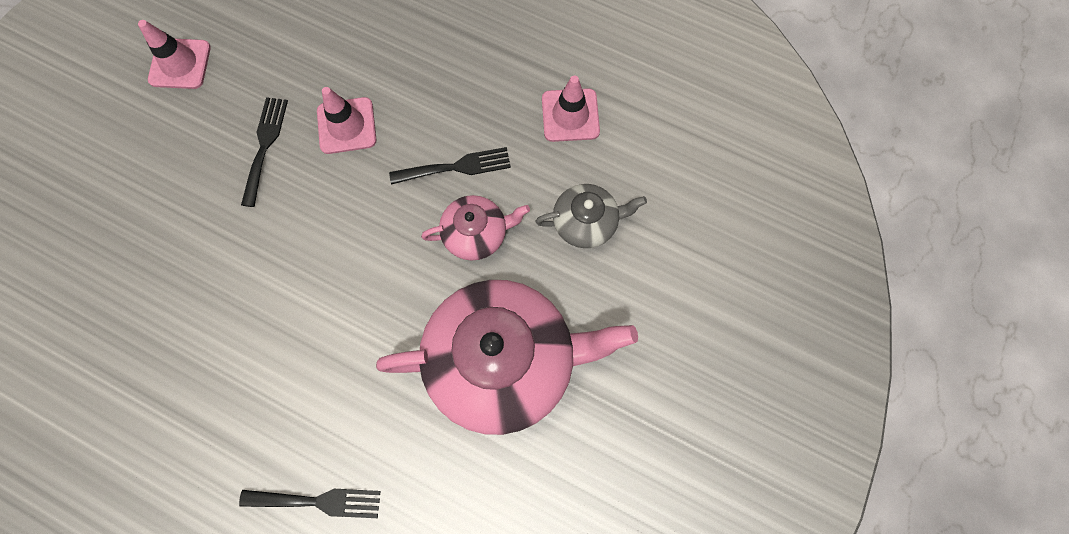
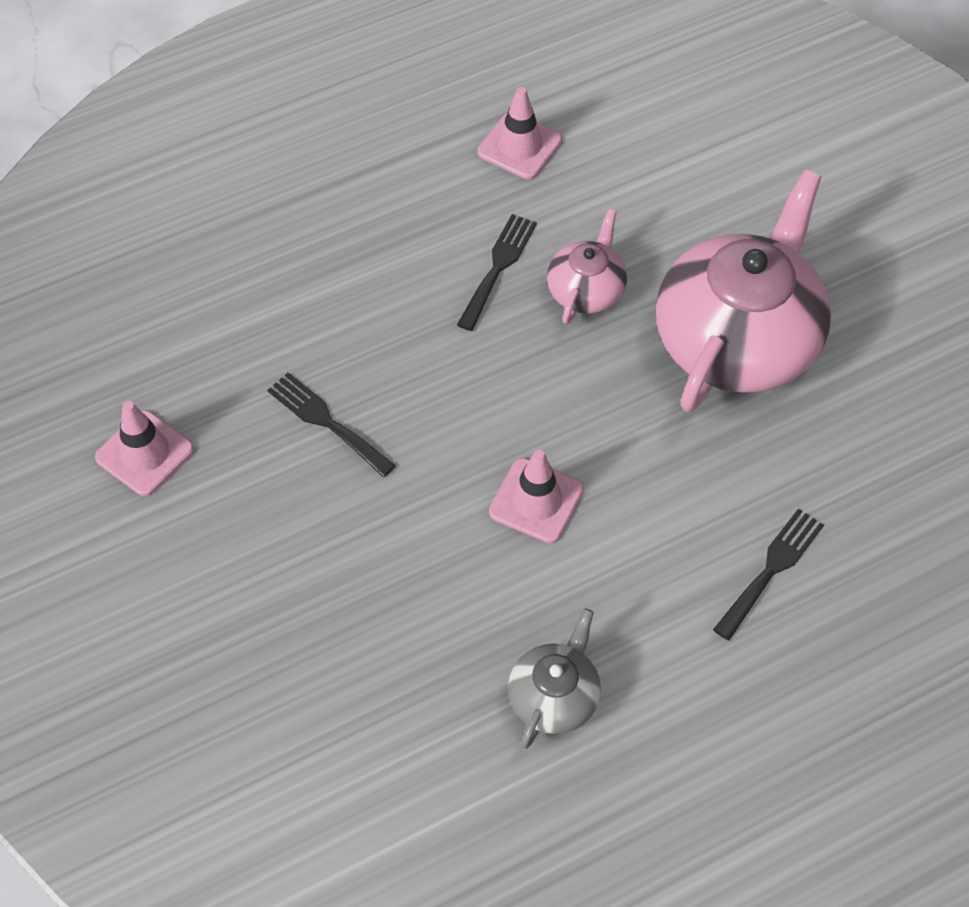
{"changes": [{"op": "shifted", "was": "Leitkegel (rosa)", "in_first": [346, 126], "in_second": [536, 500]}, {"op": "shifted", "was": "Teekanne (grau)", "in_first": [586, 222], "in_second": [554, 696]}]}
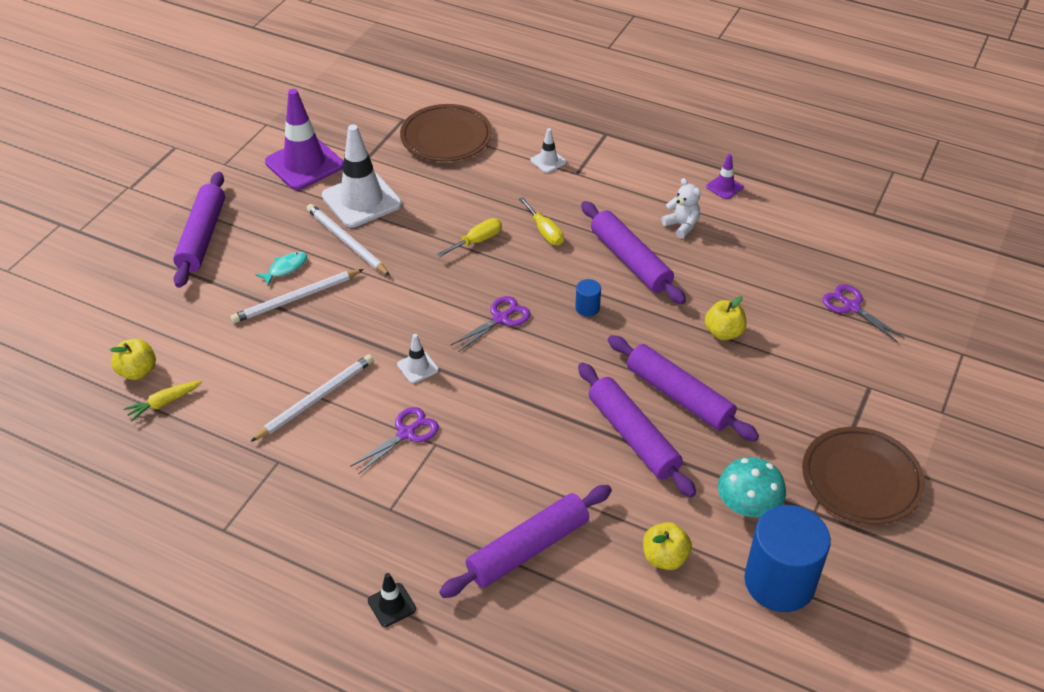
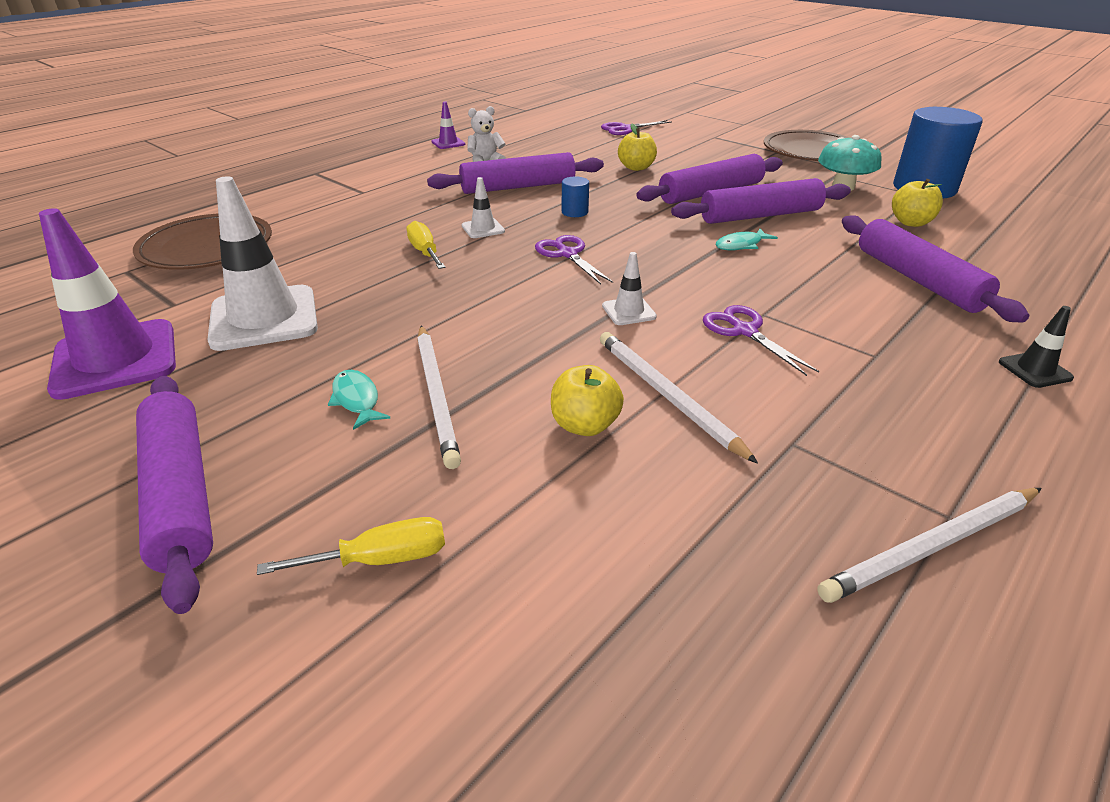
{"changes": [{"op": "shifted", "was": "Leitkegel (weiß)", "in_first": [548, 161], "in_second": [483, 229]}, {"op": "rotated", "was": "Nudelholz (lila)", "in_first": [202, 237], "in_second": [181, 494], "clockwise": 45}, {"op": "shifted", "was": "Schraubenzieher (gelb)", "in_first": [545, 231], "in_second": [380, 559]}, {"op": "shifted", "was": "Bleistift (weiß)", "in_first": [346, 242], "in_second": [932, 547]}, {"op": "shifted", "was": "Apfel (gelb)", "in_first": [138, 371], "in_second": [585, 425]}, {"op": "gone", "was": "Karotte (gelb)", "in_first": [164, 403]}, {"op": "new", "now": "Fisch (türkis)", "in_second": [741, 245]}]}
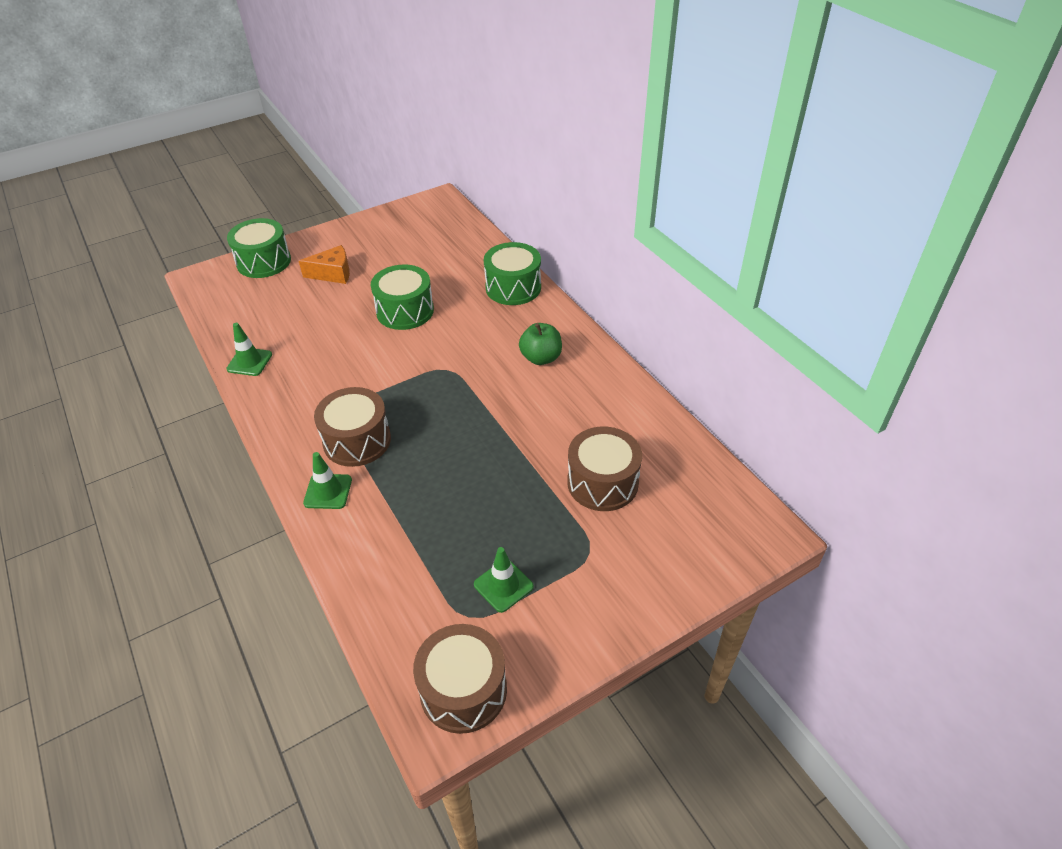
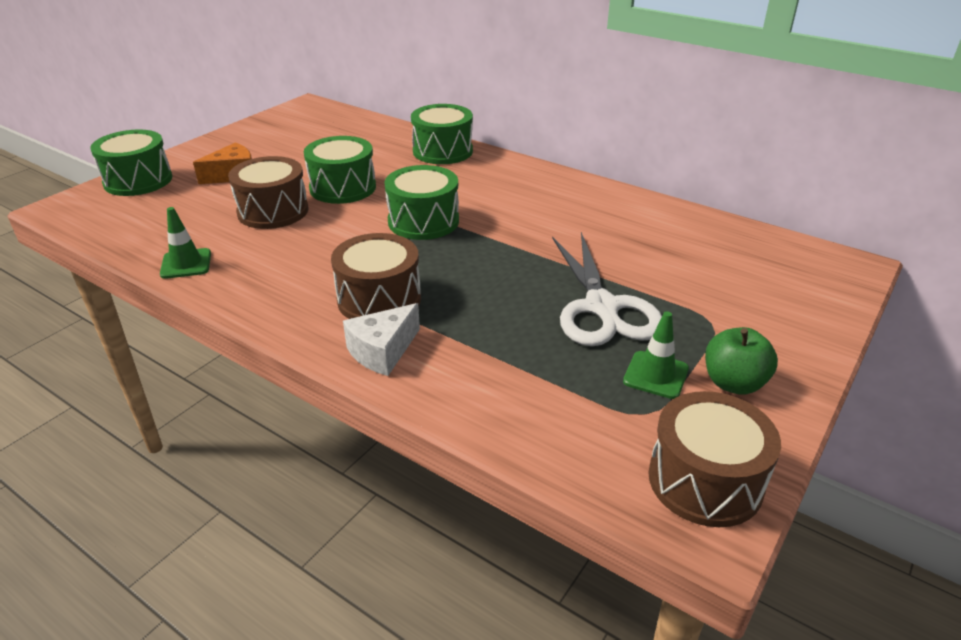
{"changes": [{"op": "shifted", "was": "Apfel (grün)", "in_first": [541, 358], "in_second": [733, 383]}, {"op": "shifted", "was": "Trommel (braun)", "in_first": [602, 482], "in_second": [273, 211]}, {"op": "swapped", "was": "Leitkegel (grün)", "now": "Käse (weiß)", "in_first": [328, 491], "in_second": [382, 351]}, {"op": "new", "now": "Trommel (grün)", "in_second": [423, 221]}, {"op": "new", "now": "Schere (weiß)", "in_second": [602, 308]}]}
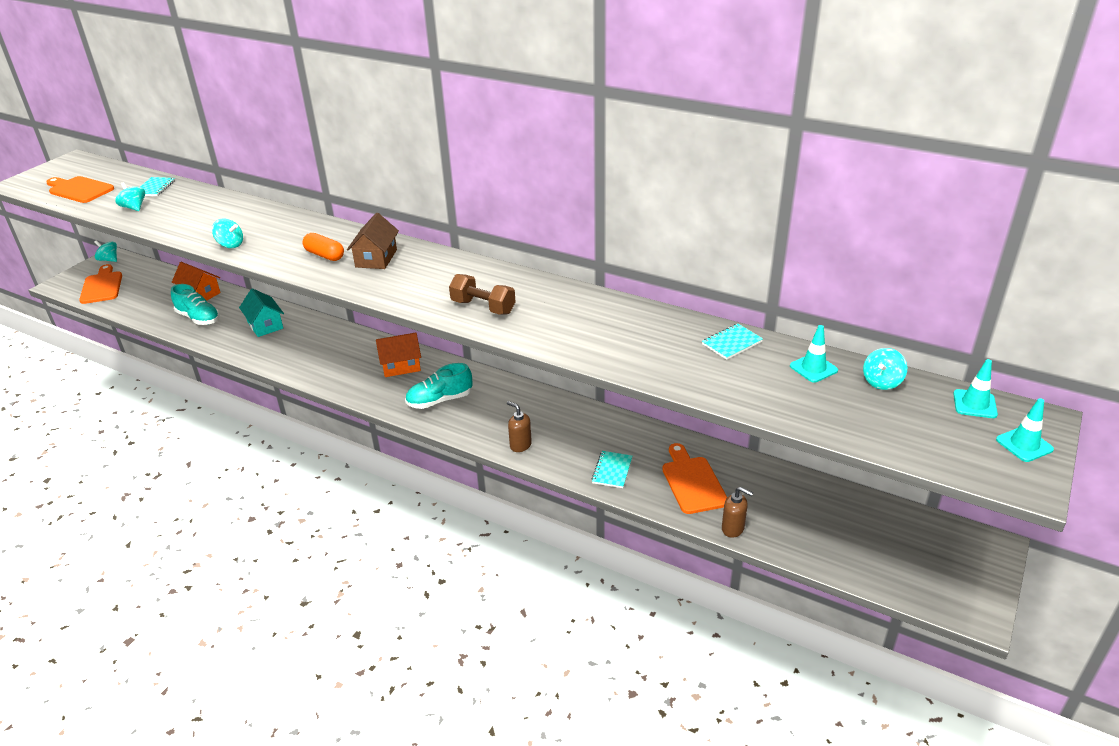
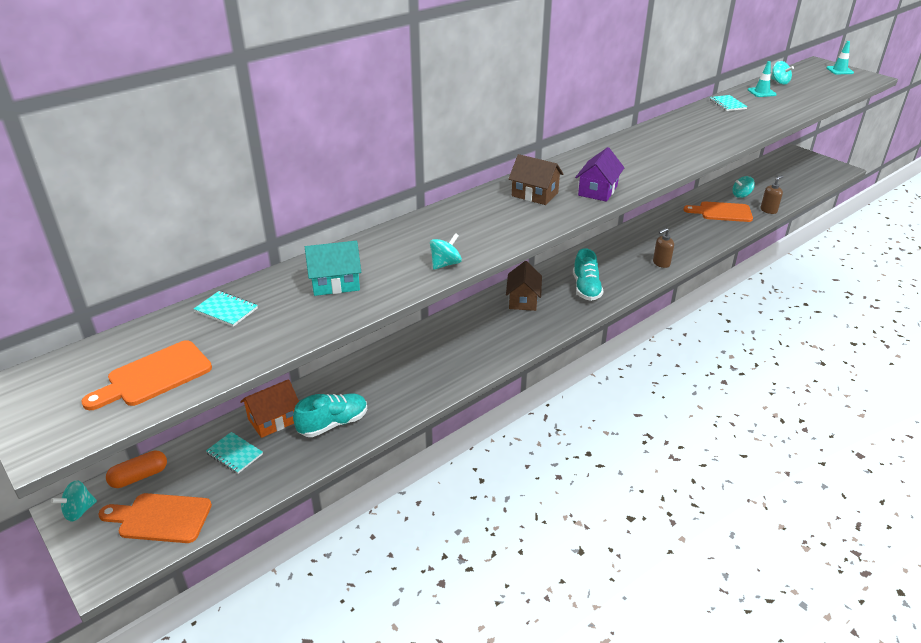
{"changes": [{"op": "shifted", "was": "Kreisel (türkis)", "in_first": [134, 208], "in_second": [741, 195]}, {"op": "shifted", "was": "Kapsel (orange)", "in_first": [325, 255], "in_second": [139, 476]}, {"op": "gone", "was": "Hantel (braun)", "in_first": [483, 307]}, {"op": "shifted", "was": "Haus (türkis)", "in_first": [265, 325], "in_second": [335, 283]}, {"op": "repainted", "was": "Haus (orange)", "now": "Haus (braun)", "in_first": [401, 366], "in_second": [523, 300]}, {"op": "gone", "was": "Leitkegel (türkis)", "in_first": [974, 404]}, {"op": "shifted", "was": "Notizbuch (türkis)", "in_first": [612, 470], "in_second": [234, 454]}, {"op": "new", "now": "Haus (lila)", "in_second": [597, 190]}]}
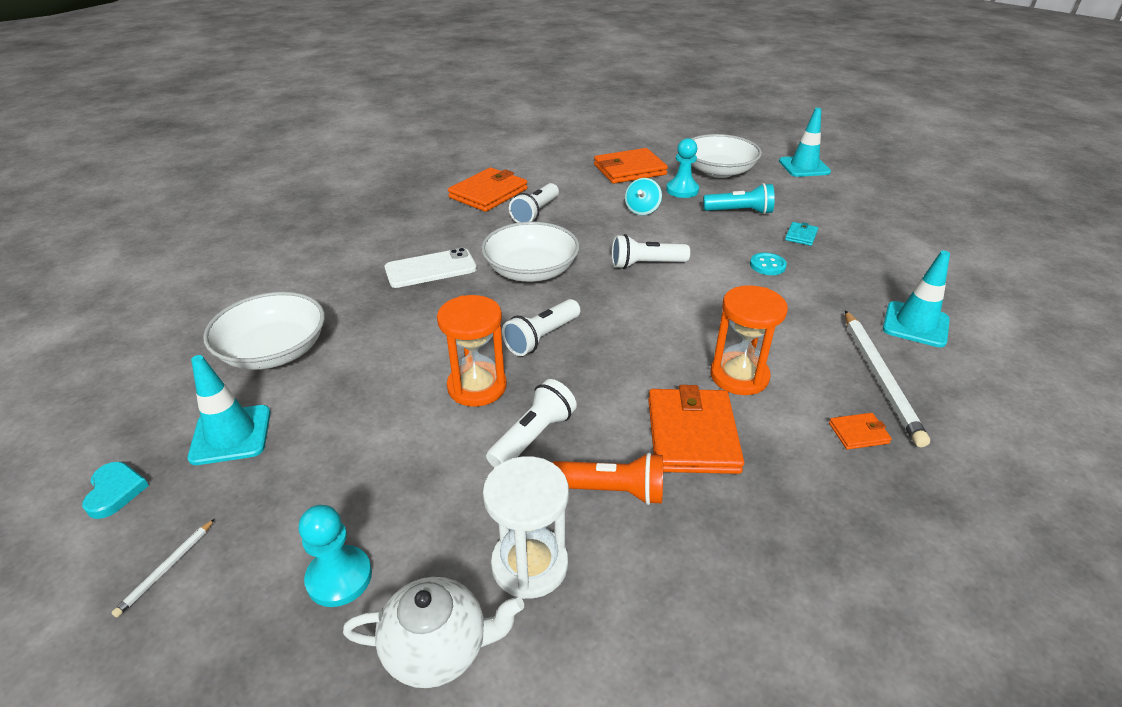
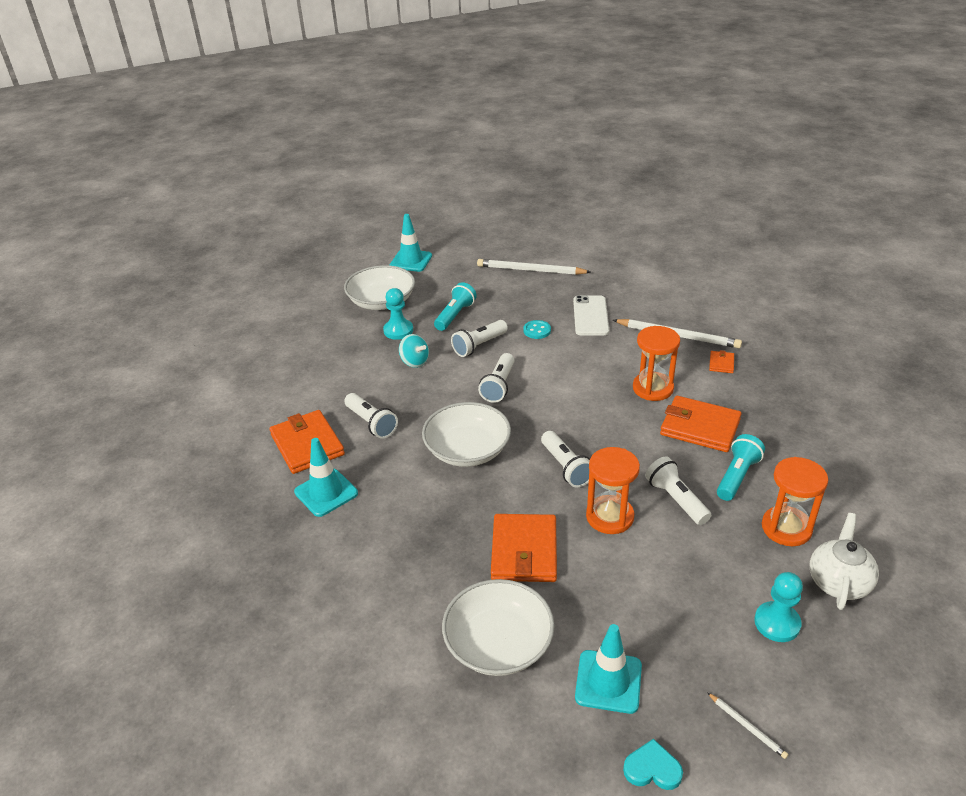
{"changes": [{"op": "shifted", "was": "Geldbörse (orange)", "in_first": [629, 170], "in_second": [524, 551]}, {"op": "gone", "was": "Geldbörse (türkis)", "in_first": [801, 236]}, {"op": "shifted", "was": "Handy (weiß)", "in_first": [431, 269], "in_second": [590, 316]}, {"op": "shifted", "was": "Leitkegel (türkis)", "in_first": [915, 324], "in_second": [326, 493]}, {"op": "repainted", "was": "Taschenlampe (orange)", "now": "Taschenlampe (türkis)", "in_first": [612, 491], "in_second": [737, 476]}, {"op": "repainted", "was": "Sanduhr (weiß)", "now": "Sanduhr (orange)", "in_first": [529, 564], "in_second": [786, 528]}, {"op": "new", "now": "Bleistift (weiß)", "in_second": [530, 270]}, {"op": "new", "now": "Taschenlampe (weiß)", "in_second": [479, 345]}]}
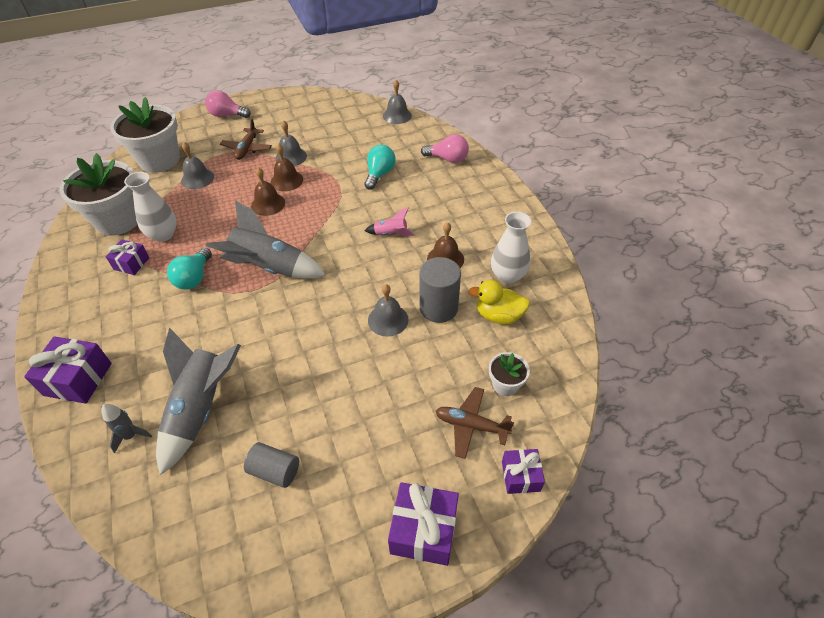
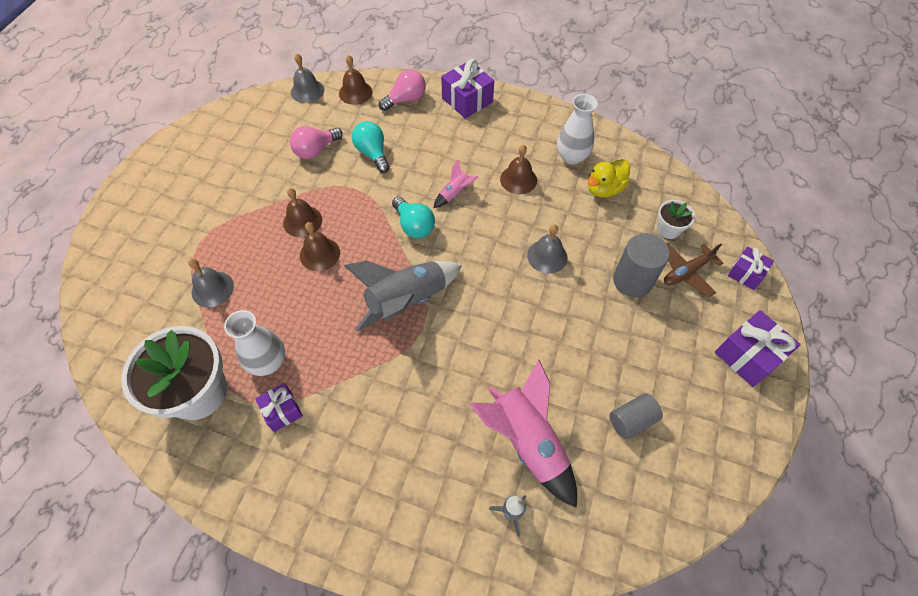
{"changes": [{"op": "shifted", "was": "Glühbirne (rosa)", "in_first": [227, 115], "in_second": [316, 150]}, {"op": "gone", "was": "Blumentopf (weiß)", "in_first": [159, 160]}, {"op": "gone", "was": "Flugzeug (braun)", "in_first": [247, 149]}, {"op": "gone", "was": "Glocke (grau)", "in_first": [291, 157]}, {"op": "shifted", "was": "Glühbirne (türkis)", "in_first": [194, 278], "in_second": [414, 225]}, {"op": "shifted", "was": "Vollzylinder (grau)", "in_first": [438, 308], "in_second": [632, 281]}, {"op": "repainted", "was": "Rakete (grau)", "now": "Rakete (rosa)", "in_first": [201, 409], "in_second": [527, 441]}, {"op": "shifted", "was": "Geschenk (lila)", "in_first": [78, 379], "in_second": [467, 100]}, {"op": "new", "now": "Glocke (braun)", "in_second": [355, 92]}]}
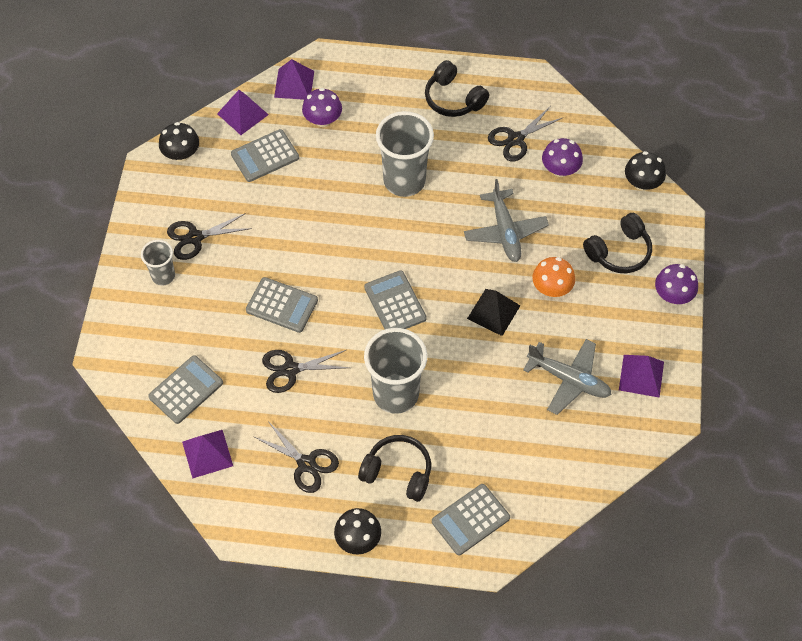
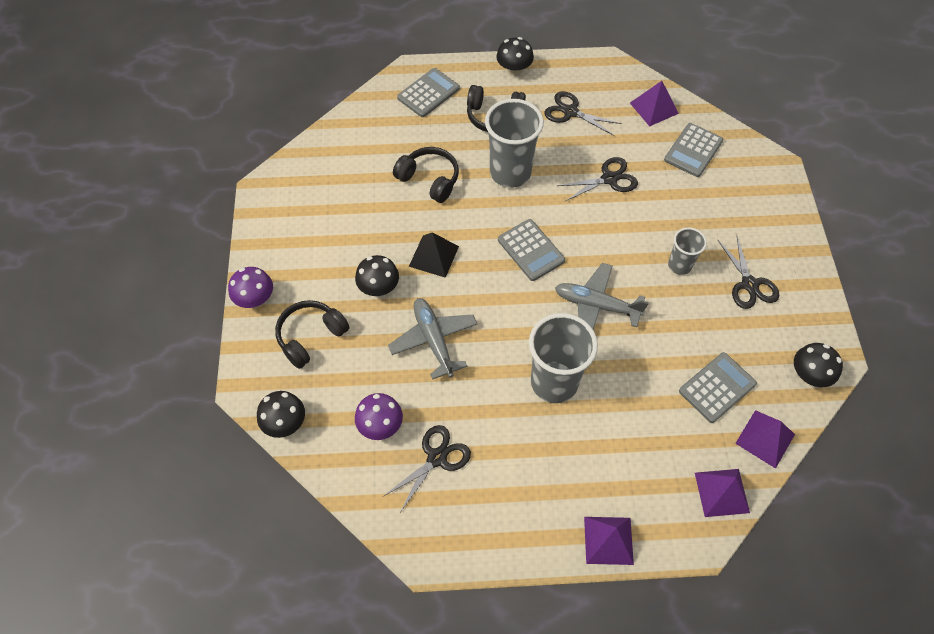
{"changes": [{"op": "shifted", "was": "Kopfhörer (schwarz)", "in_first": [453, 99], "in_second": [429, 179]}, {"op": "gone", "was": "Pilz (lila)", "in_first": [323, 120]}, {"op": "rotated", "was": "Schere (schwarz)", "in_first": [195, 237], "in_second": [749, 284], "clockwise": 105}, {"op": "shifted", "was": "Becher (grau)", "in_first": [163, 276], "in_second": [679, 265]}, {"op": "repainted", "was": "Pilz (orange)", "now": "Pilz (schwarz)", "in_first": [551, 288], "in_second": [379, 287]}, {"op": "gone", "was": "Taschenrechner (grau)", "in_first": [282, 305]}, {"op": "shifted", "was": "Flugzeug (grau)", "in_first": [569, 379], "in_second": [596, 305]}, {"op": "shifted", "was": "Pyramide (lila)", "in_first": [641, 375], "in_second": [608, 540]}]}
